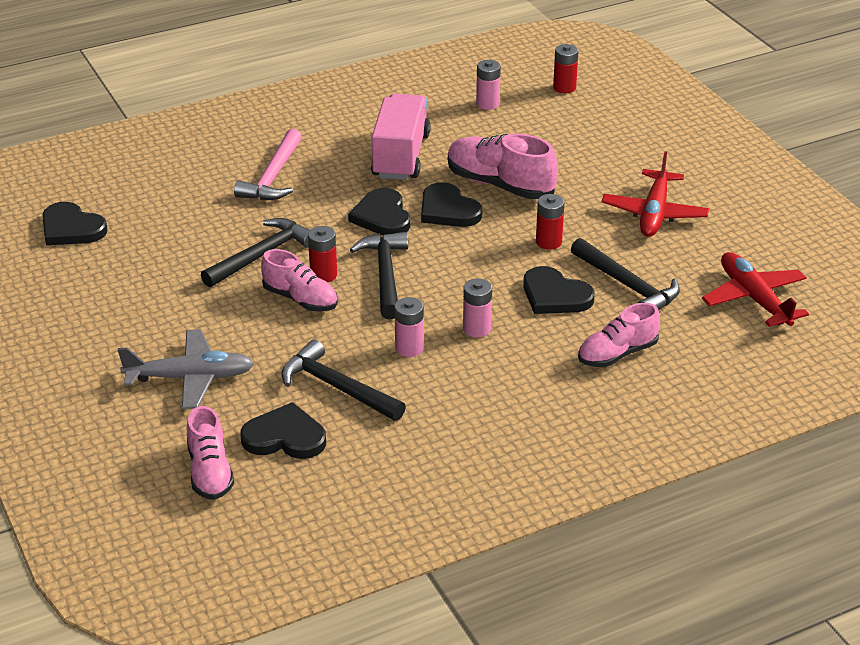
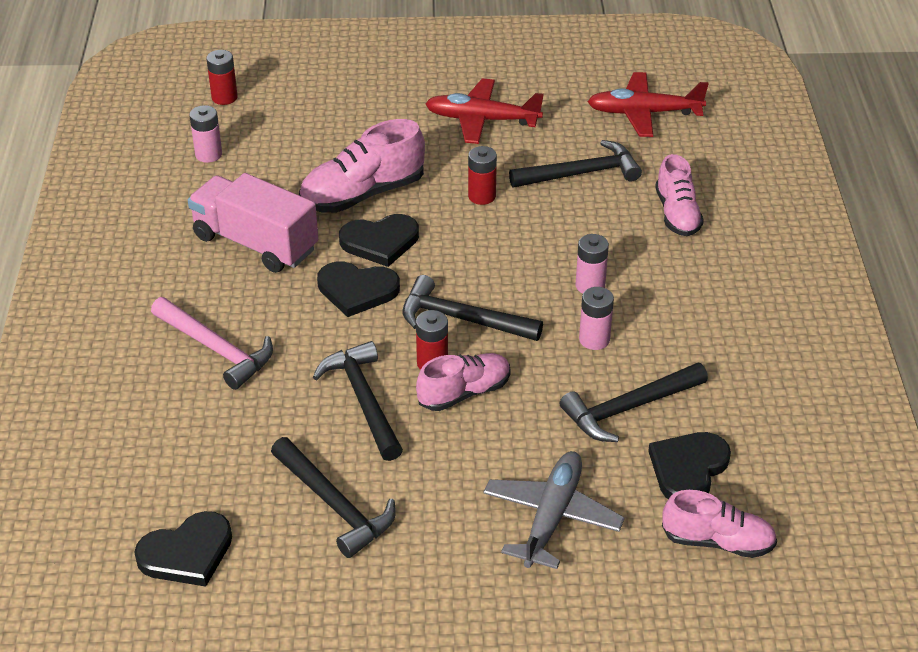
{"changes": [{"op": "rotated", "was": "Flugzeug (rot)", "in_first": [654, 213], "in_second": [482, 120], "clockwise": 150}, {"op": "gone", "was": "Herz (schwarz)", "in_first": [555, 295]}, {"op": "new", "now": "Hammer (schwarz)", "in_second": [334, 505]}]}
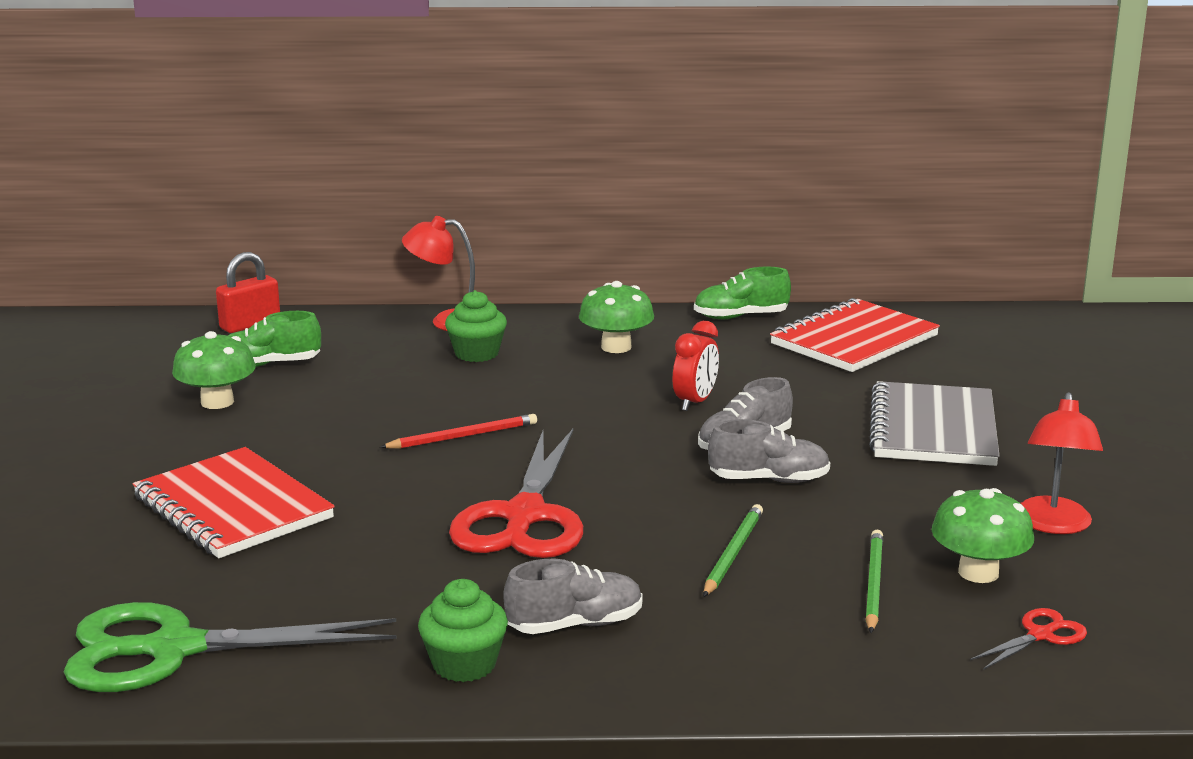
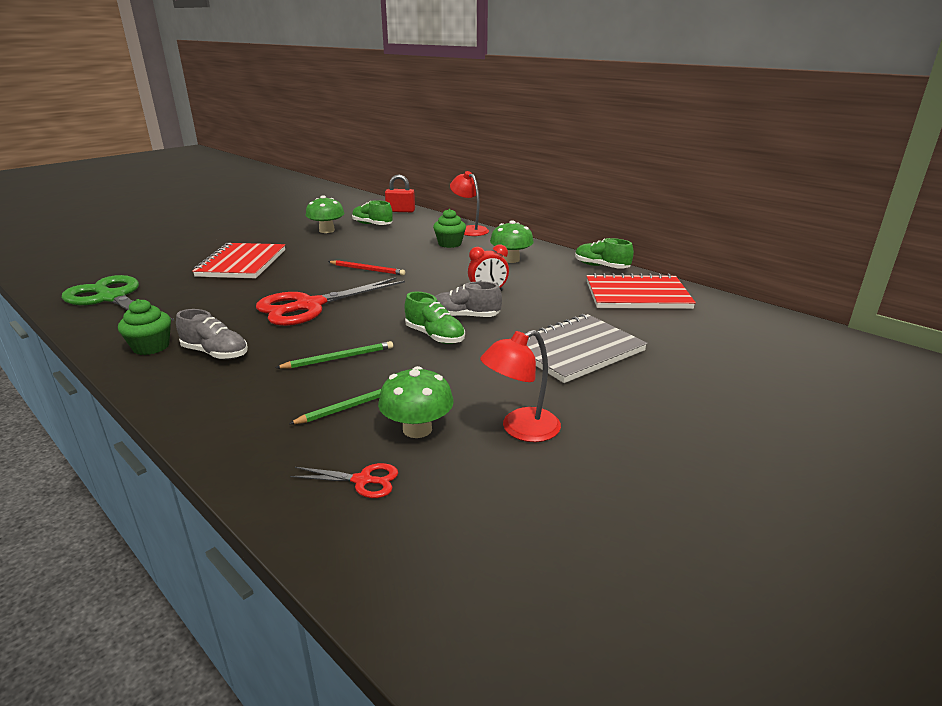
{"changes": [{"op": "repainted", "was": "Schuh (grau)", "now": "Schuh (grün)", "in_first": [769, 480], "in_second": [435, 336]}]}
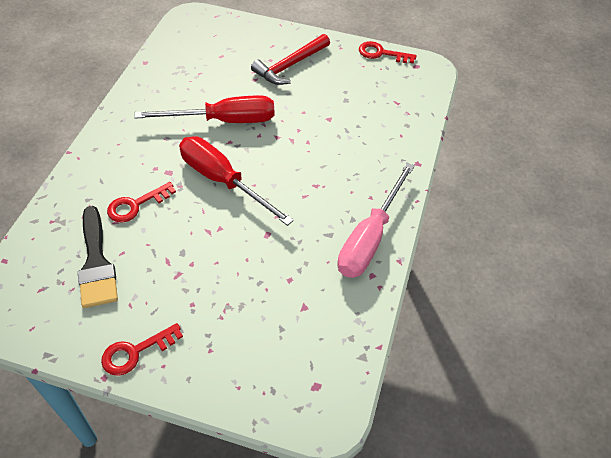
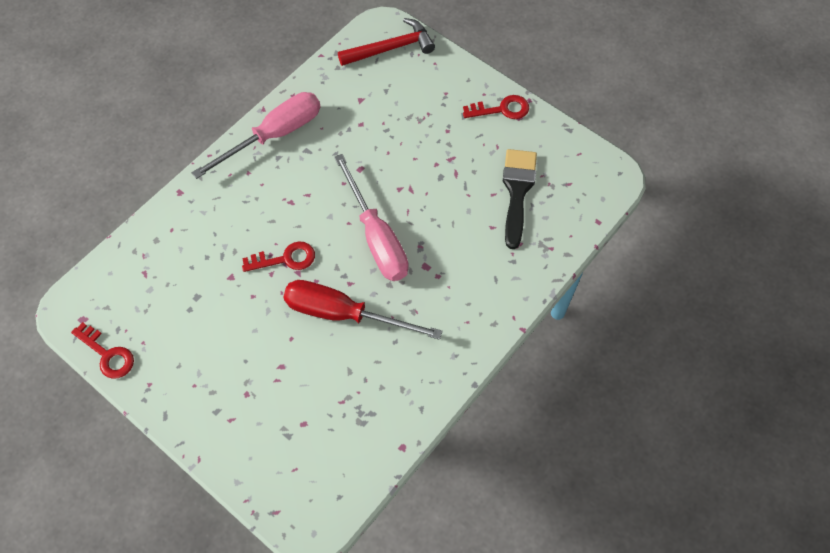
{"changes": [{"op": "shifted", "was": "Hammer (rot)", "in_first": [290, 65], "in_second": [390, 48]}, {"op": "repainted", "was": "Schraubenzieher (rot)", "now": "Schraubenzieher (rosa)", "in_first": [223, 181], "in_second": [376, 237]}, {"op": "shifted", "was": "Schlüssel (rot)", "in_first": [136, 205], "in_second": [285, 259]}]}
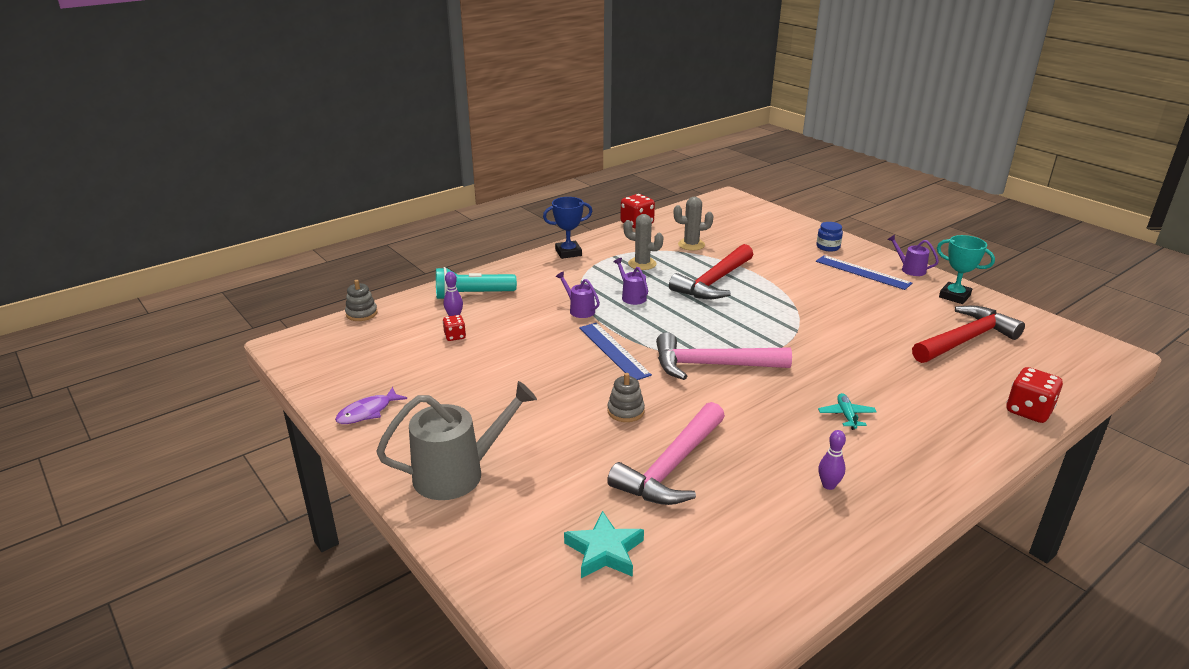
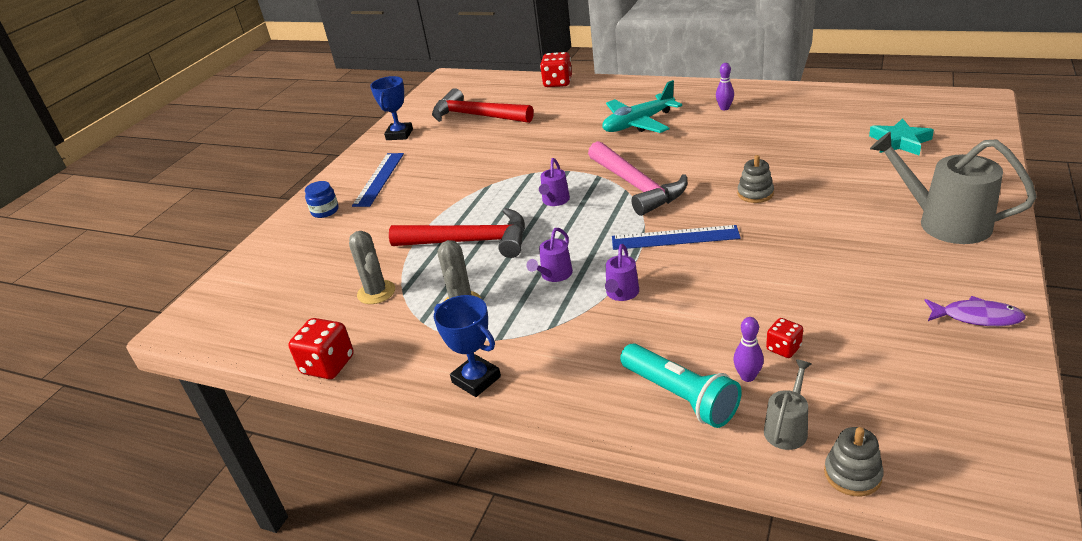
{"changes": [{"op": "shifted", "was": "Gießkanne (lila)", "in_first": [910, 269], "in_second": [555, 201]}, {"op": "repainted", "was": "Pokal (türkis)", "now": "Pokal (blau)", "in_first": [954, 296], "in_second": [399, 134]}, {"op": "rotated", "was": "Lineal (blau)", "in_first": [614, 351], "in_second": [675, 237], "clockwise": 60}, {"op": "scaled", "was": "Flugzeug (türkis)", "in_first": [846, 415], "in_second": [638, 123], "ratio": 2.01}, {"op": "gone", "was": "Hammer (rosa)", "in_first": [671, 467]}, {"op": "new", "now": "Gießkanne (grau)", "in_second": [787, 428]}]}
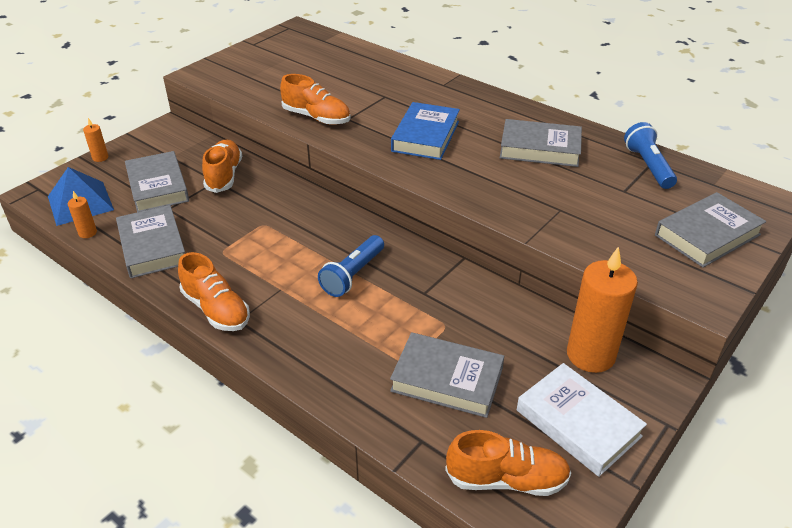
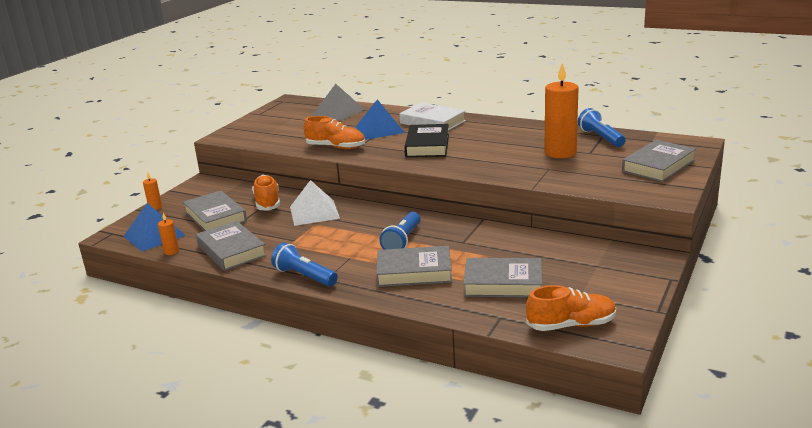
{"changes": [{"op": "repainted", "was": "Buch (blau)", "now": "Buch (schwarz)", "in_first": [425, 136], "in_second": [427, 145]}, {"op": "shifted", "was": "Buch (grau)", "in_first": [540, 148], "in_second": [414, 272]}, {"op": "shifted", "was": "Kerze (orange)", "in_first": [590, 355], "in_second": [560, 153]}, {"op": "swapped", "was": "Schuh (orange)", "now": "Taschenlampe (blau)", "in_first": [216, 309], "in_second": [304, 276]}, {"op": "shifted", "was": "Buch (weiß)", "in_first": [578, 423], "in_second": [432, 122]}, {"op": "new", "now": "Pyramide (grau)", "in_second": [338, 112]}, {"op": "new", "now": "Pyramide (blau)", "in_second": [379, 129]}, {"op": "new", "now": "Pyramide (weiß)", "in_second": [314, 212]}]}
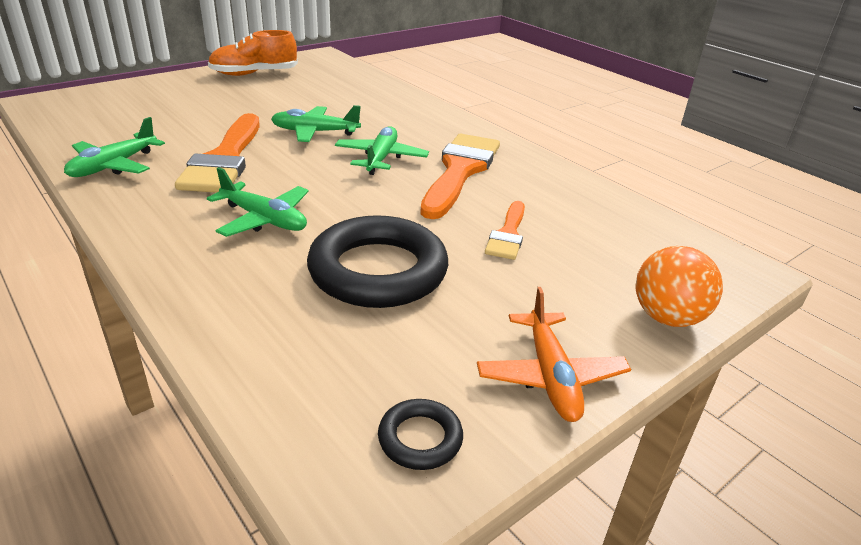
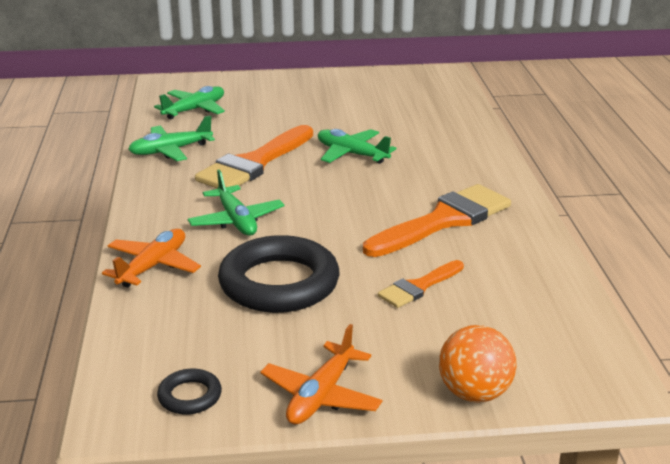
{"changes": [{"op": "gone", "was": "Schuh (orange)", "in_first": [254, 74]}, {"op": "shifted", "was": "Flugzeug (grün)", "in_first": [381, 158], "in_second": [194, 110]}, {"op": "new", "now": "Flugzeug (orange)", "in_second": [153, 266]}]}
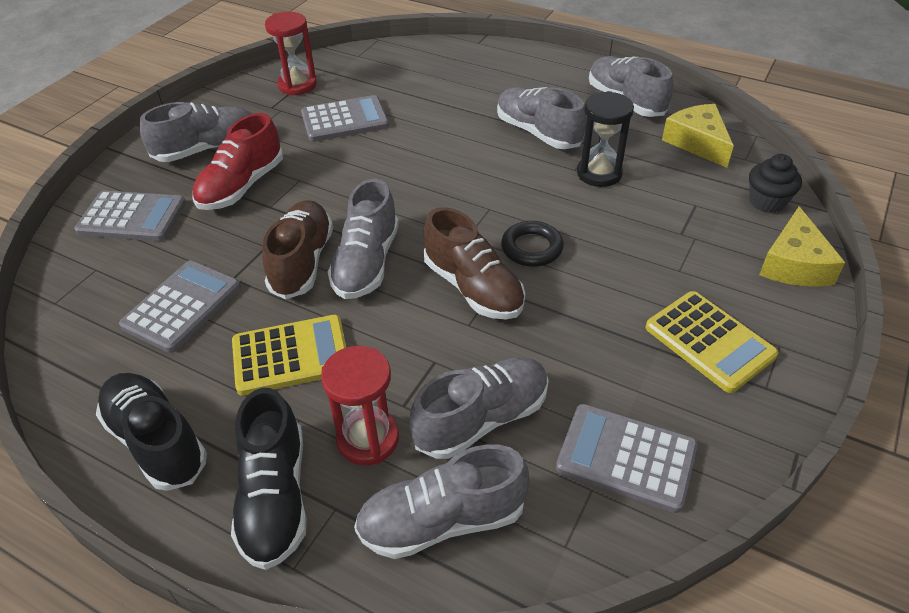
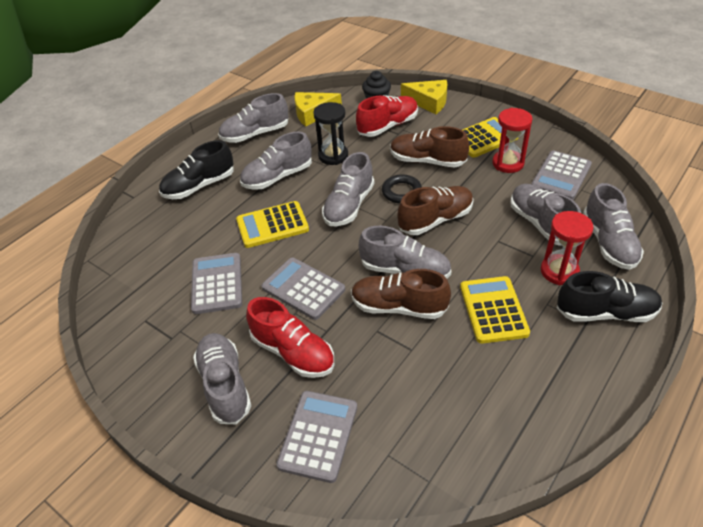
{"changes": [{"op": "shifted", "was": "Sanduhr (rot)", "in_first": [297, 85], "in_second": [508, 163]}, {"op": "shifted", "was": "Taschenrechner (grau)", "in_first": [182, 306], "in_second": [303, 289]}, {"op": "shifted", "was": "Schuh (schwarz)", "in_first": [156, 441], "in_second": [199, 186]}, {"op": "new", "now": "Schuh (rot)", "in_second": [388, 126]}, {"op": "new", "now": "Schuh (braun)", "in_second": [427, 161]}, {"op": "new", "now": "Schuh (grau)", "in_second": [349, 206]}, {"op": "new", "now": "Taschenrechner (gelb)", "in_second": [272, 225]}]}
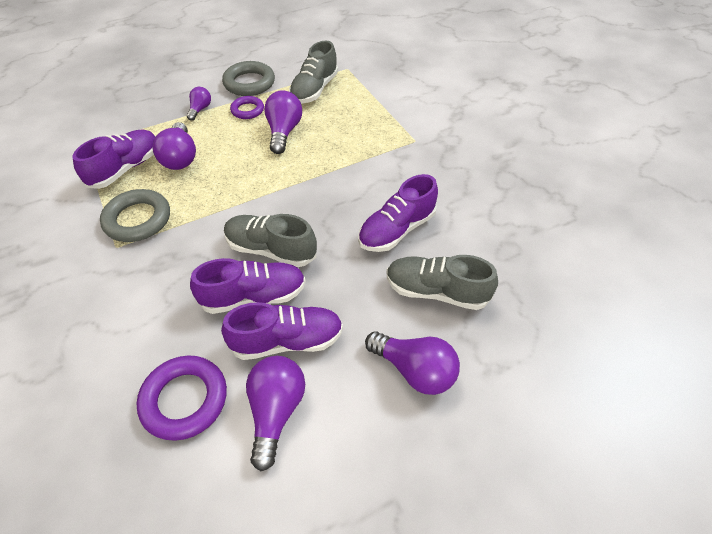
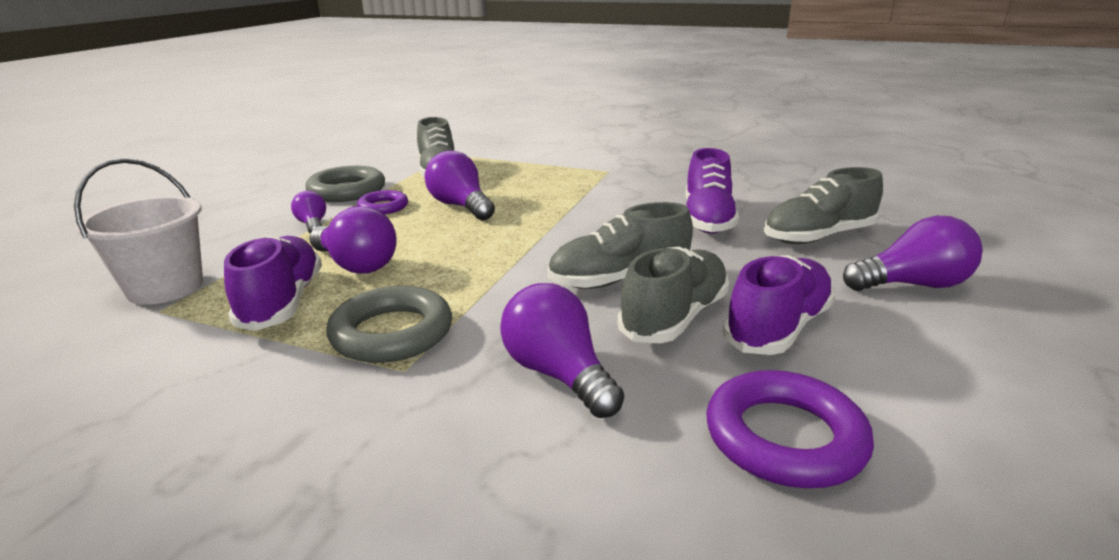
{"changes": [{"op": "repainted", "was": "Schuh (lila)", "now": "Schuh (grau)", "in_first": [254, 296], "in_second": [675, 317]}, {"op": "shifted", "was": "Glühbirne (lila)", "in_first": [276, 411], "in_second": [558, 374]}, {"op": "new", "now": "Eimer (weiß)", "in_second": [165, 288]}]}
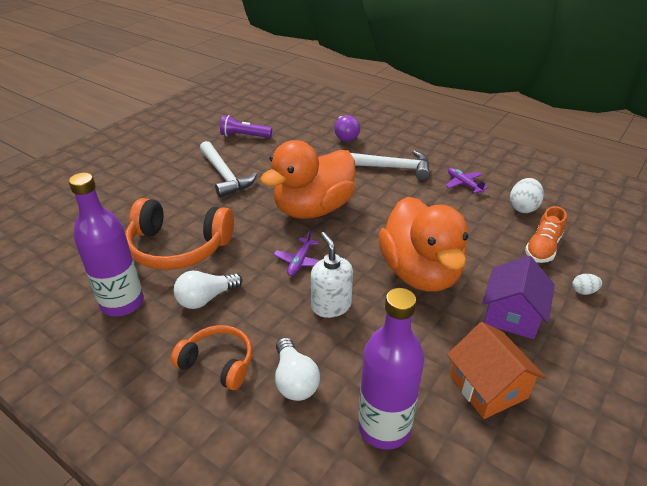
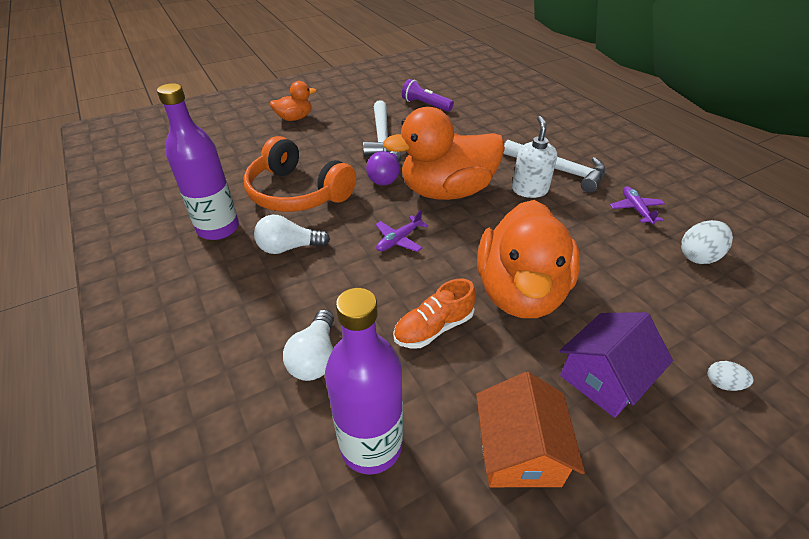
{"changes": [{"op": "shifted", "was": "Glühbirne (lila)", "in_first": [345, 136], "in_second": [386, 177]}, {"op": "shifted", "was": "Schuh (orange)", "in_first": [542, 248], "in_second": [433, 328]}, {"op": "shifted", "was": "Seifenspender (weiß)", "in_first": [331, 306], "in_second": [529, 190]}, {"op": "gone", "was": "Kopfhörer (orange)", "in_first": [218, 363]}, {"op": "new", "now": "Ente (orange)", "in_second": [294, 118]}]}
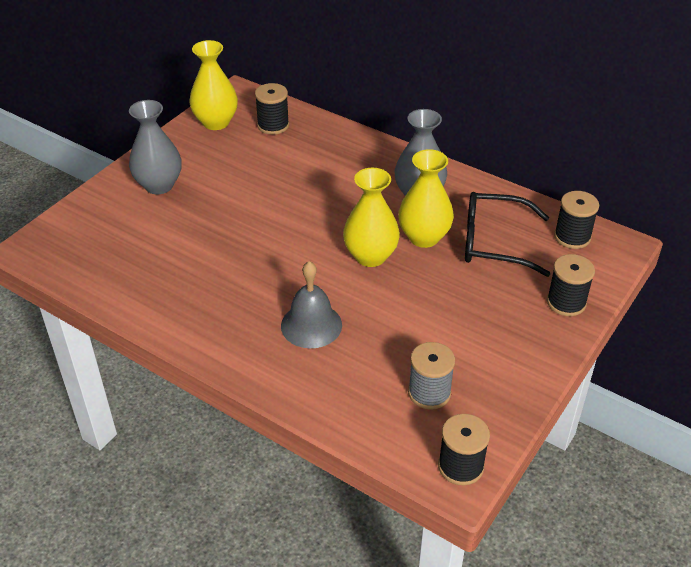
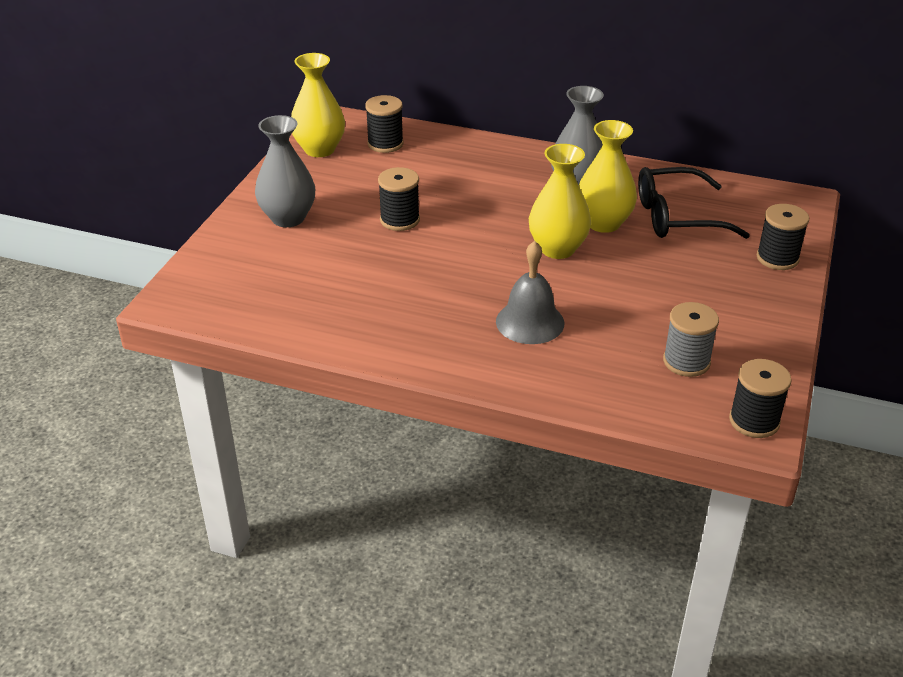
{"changes": [{"op": "shifted", "was": "Garnrolle (schwarz)", "in_first": [572, 237], "in_second": [400, 220]}]}
